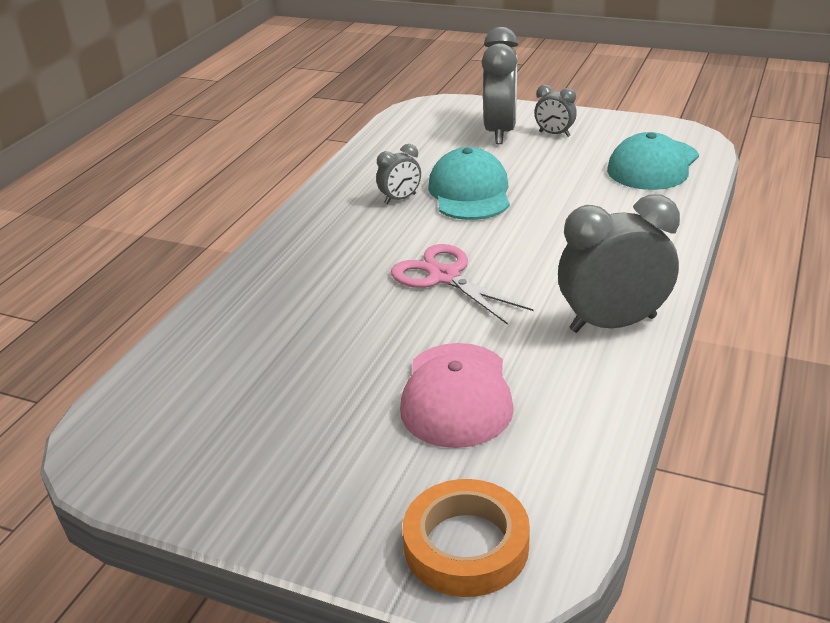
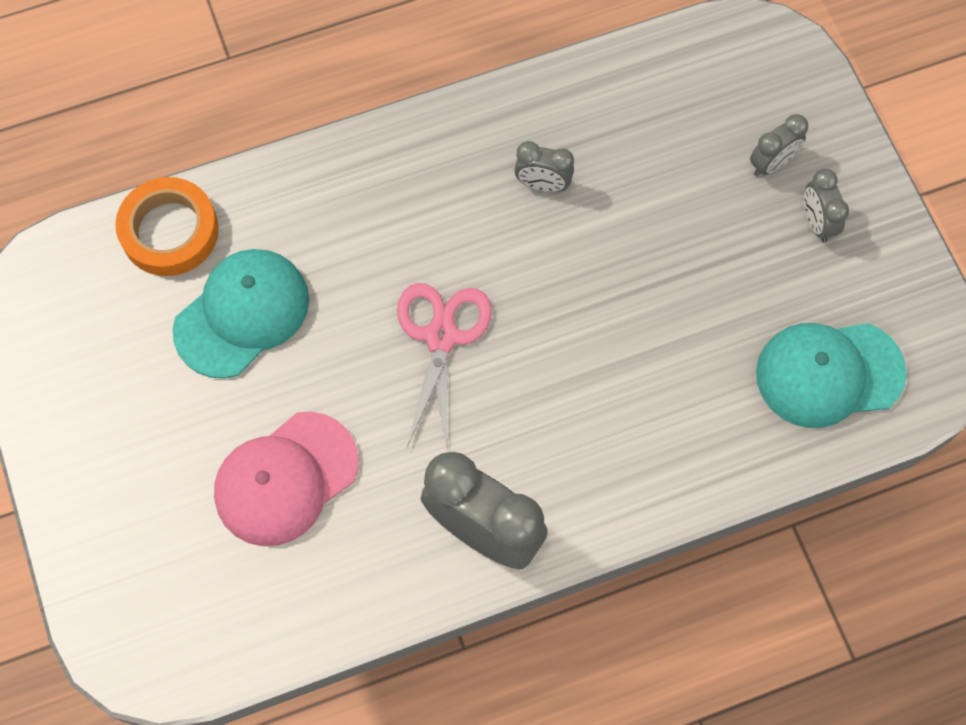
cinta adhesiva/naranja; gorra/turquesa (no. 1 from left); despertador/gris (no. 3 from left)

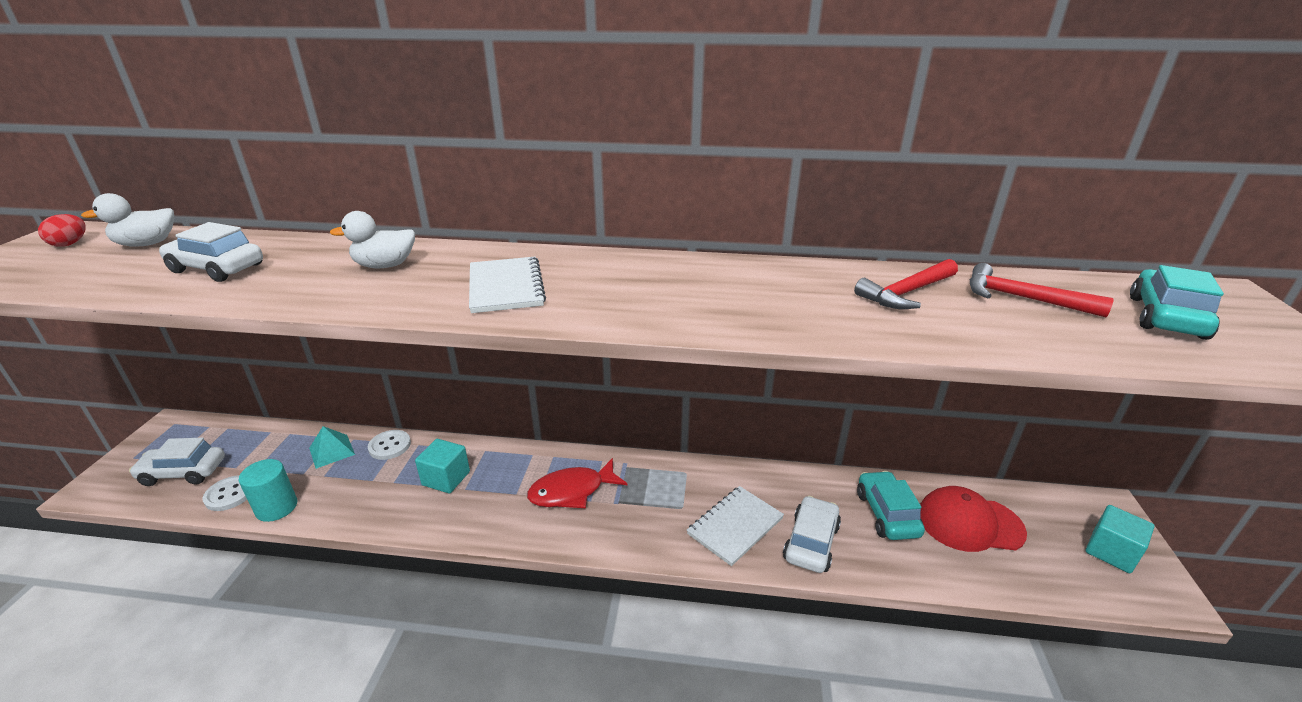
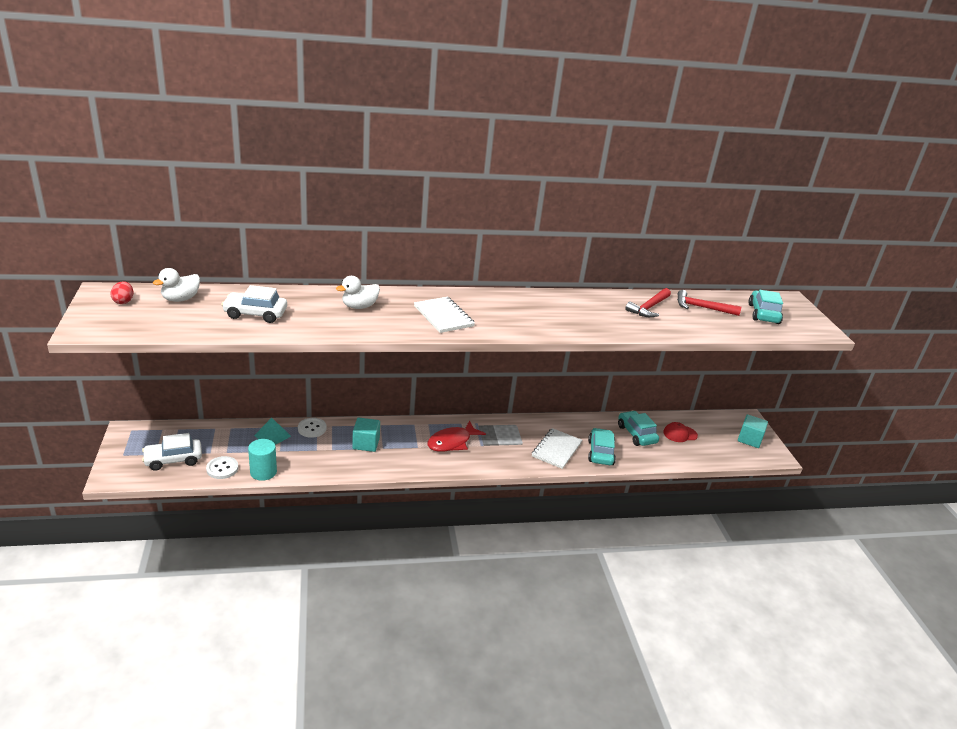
coche/turquesa (no. 1 from left); gorra/rojo

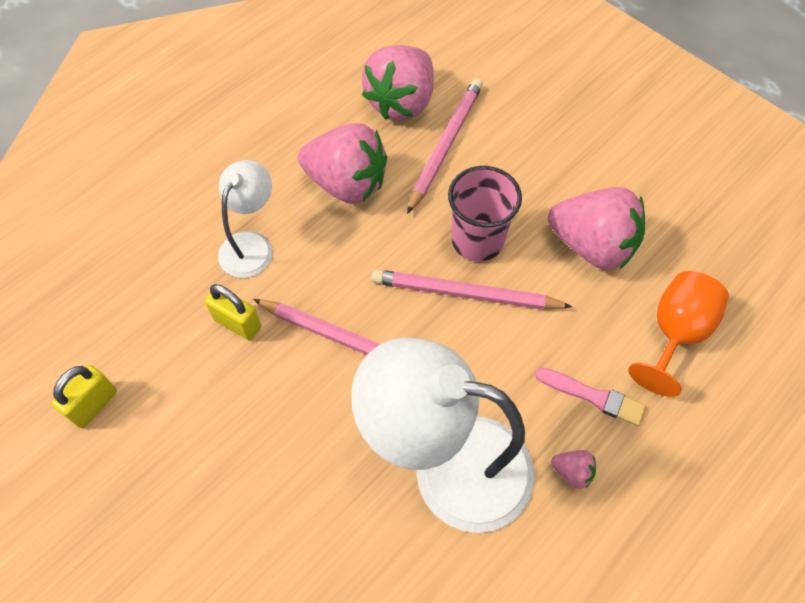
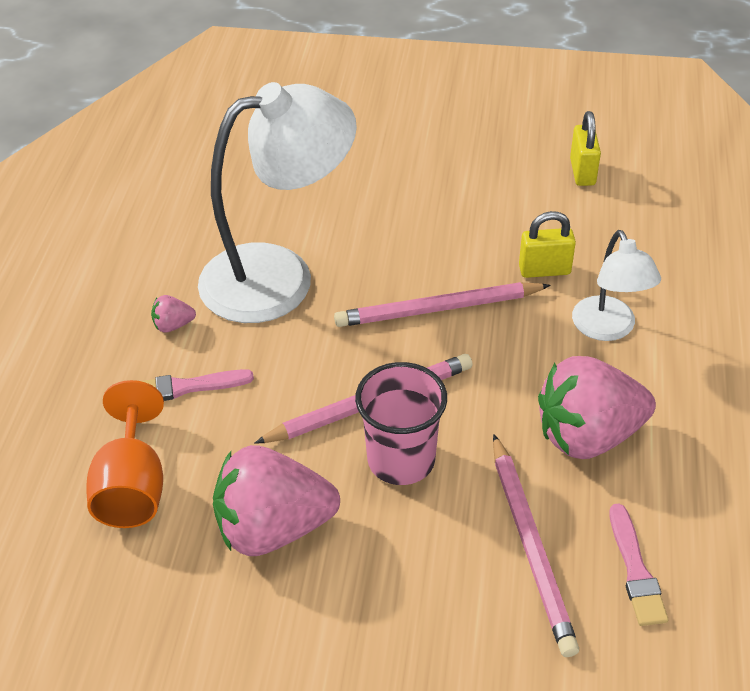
pincel/rosa (no. 2 from left)

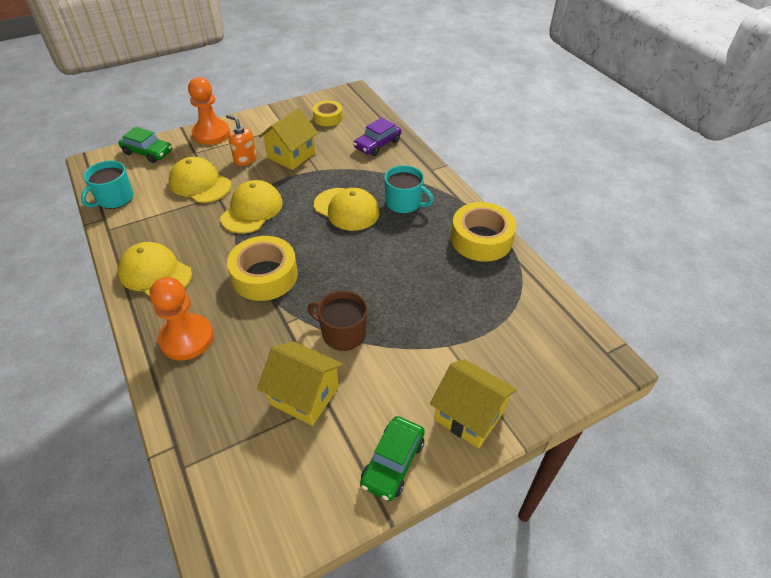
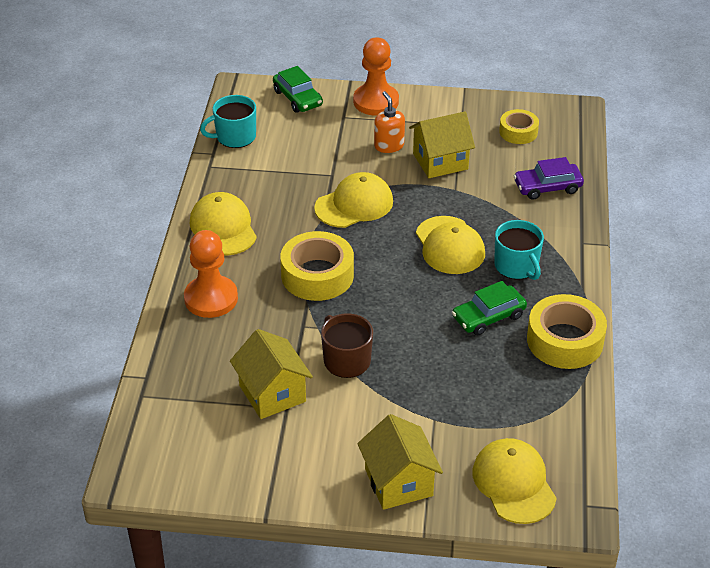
gorra/amarillo (no. 4 from left); coche/verde (no. 2 from left)

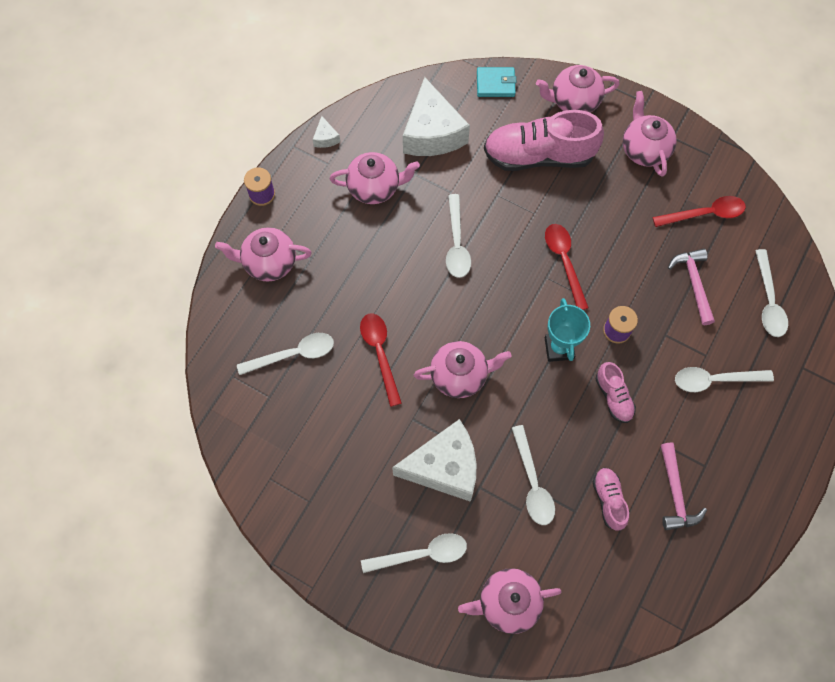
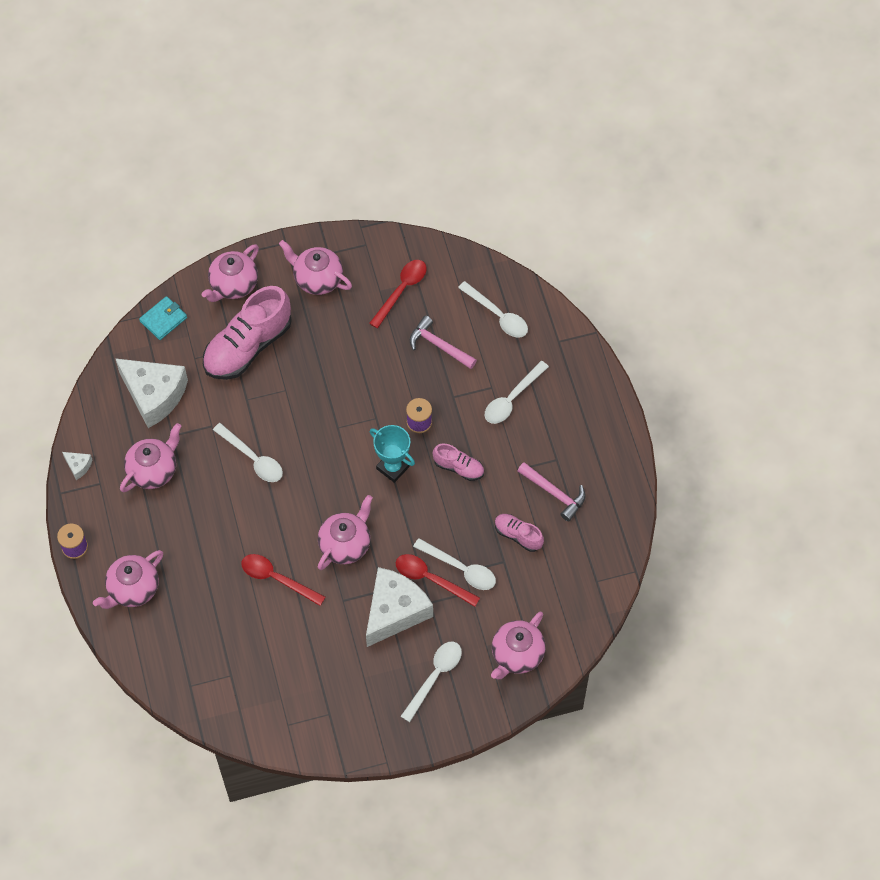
cuchara/blanco (no. 1 from left in the first image); cuchara/rojo (no. 3 from left)

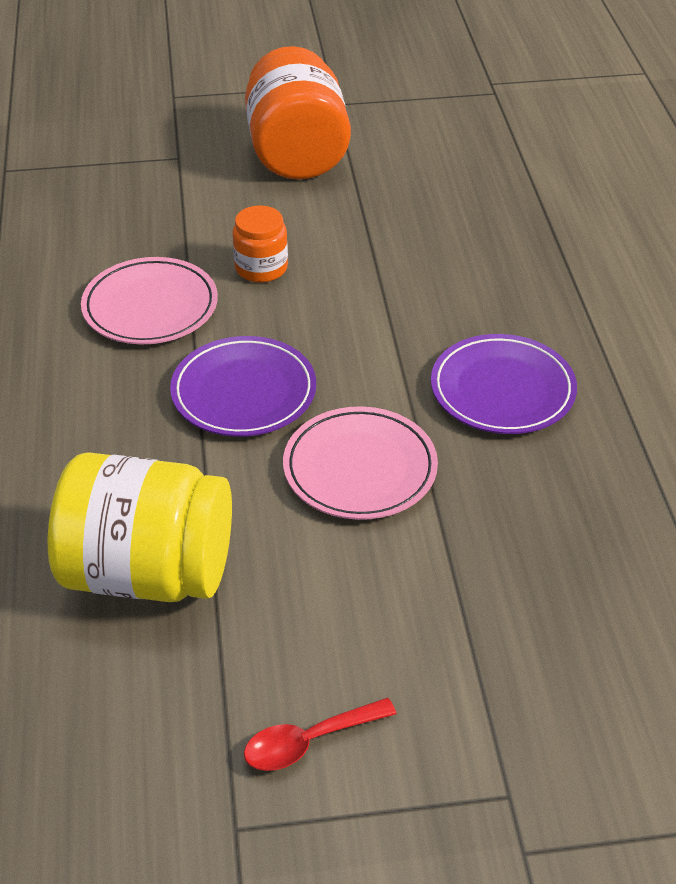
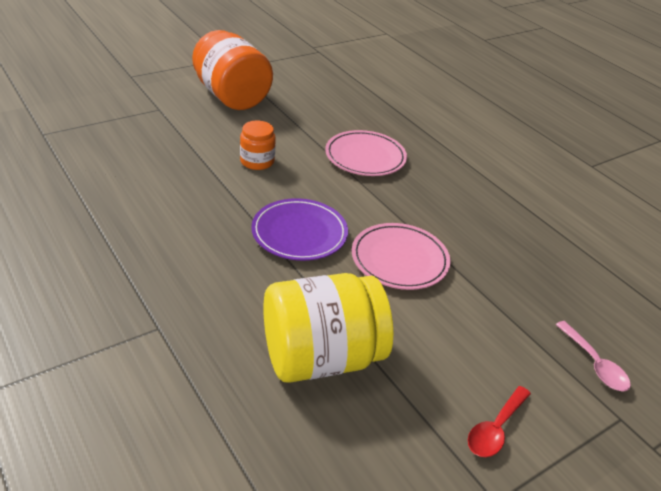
plato/morado (no. 2 from left in the first image); cuchara/rosa; plato/rosa (no. 1 from left)

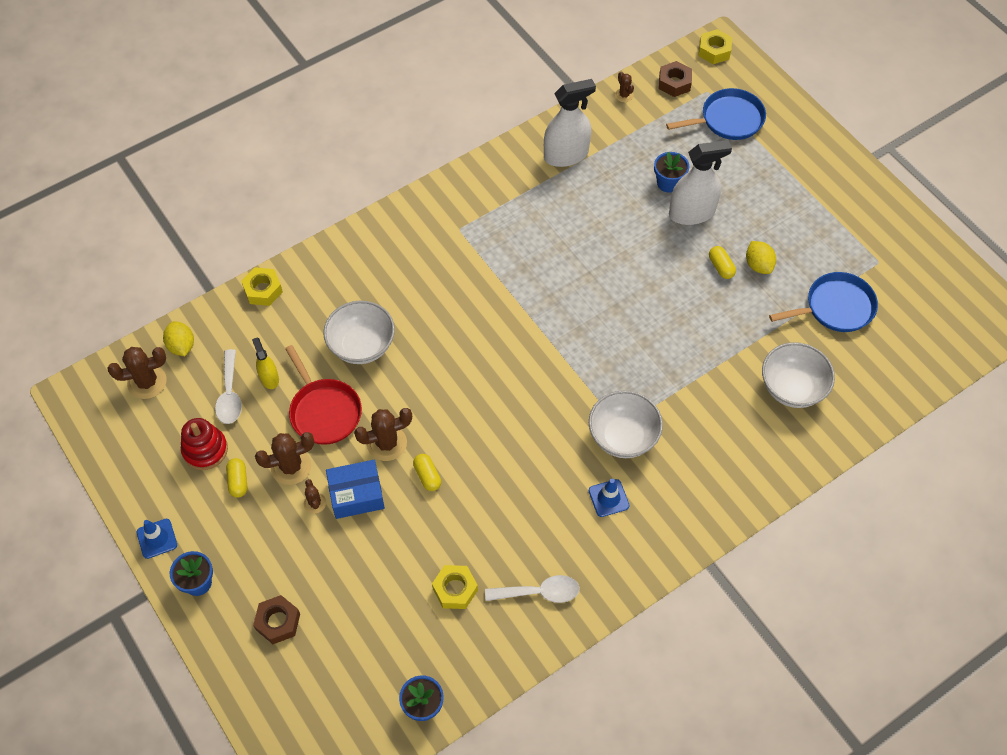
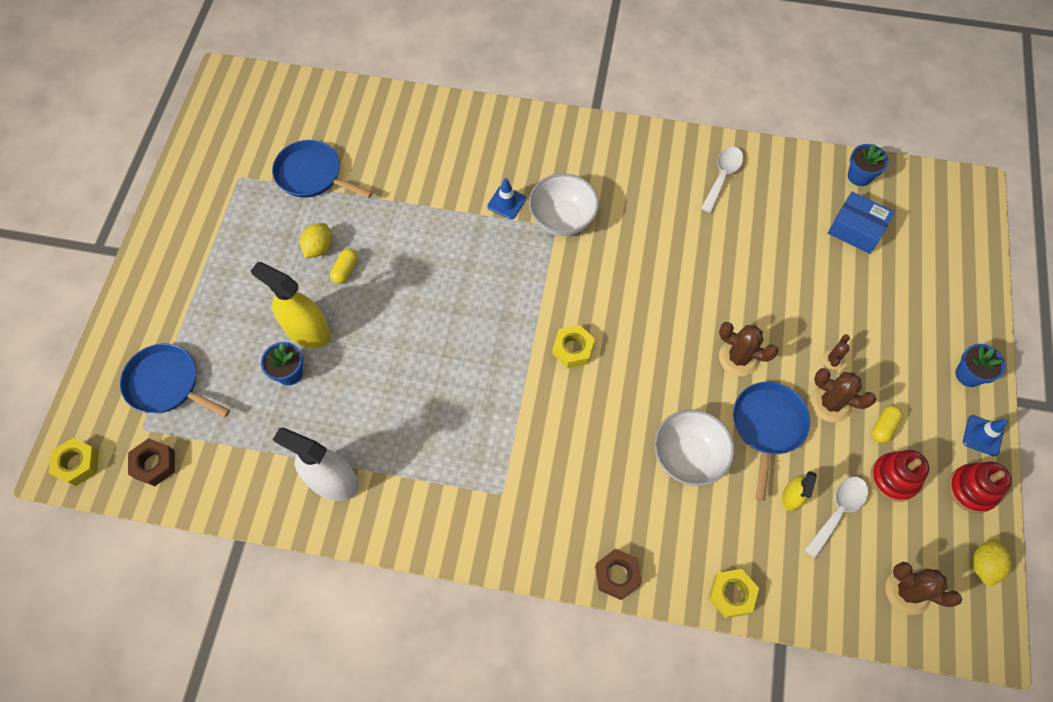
cápsula/amarillo (no. 2 from left in the first image); cactus/marrón (no. 5 from left in the first image); cuenco/blanco (no. 3 from left in the first image); juguete apilable/rojo (no. 2 from left); limón/amarillo (no. 2 from left); tuerca/marrón (no. 2 from left); caja/azul; tuerca/amarillo (no. 2 from left); cono de tráfico/azul (no. 1 from left); sartén/azul (no. 3 from left); pulverizador/amarillo (no. 1 from left); cuchara/blanco (no. 1 from left)

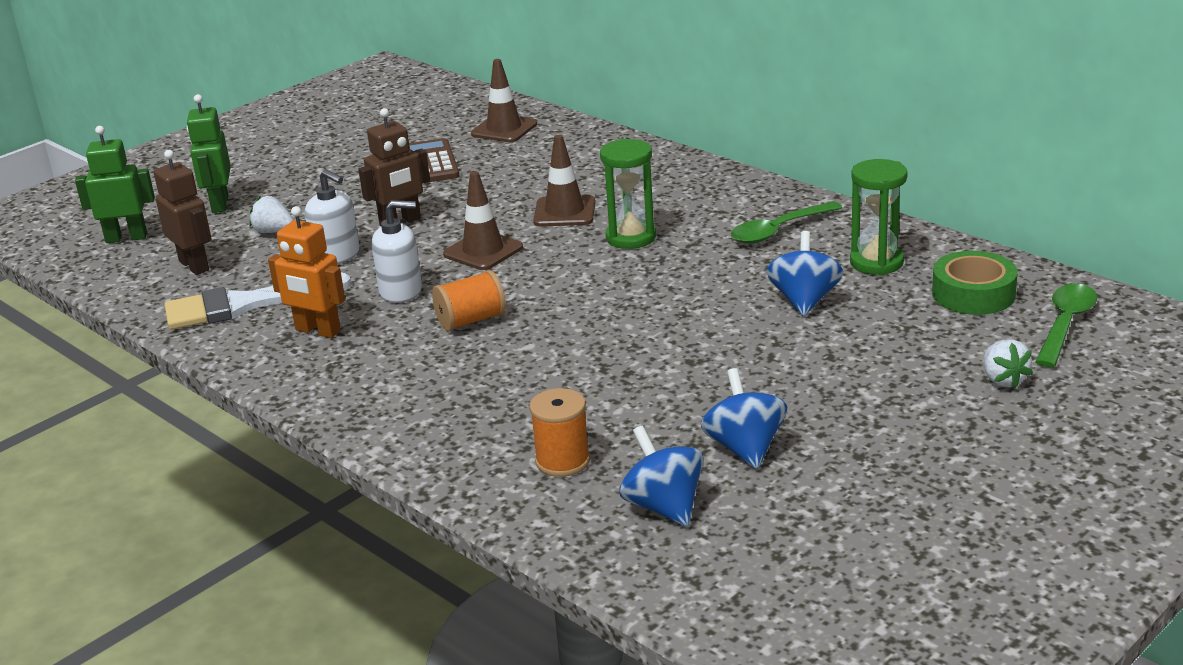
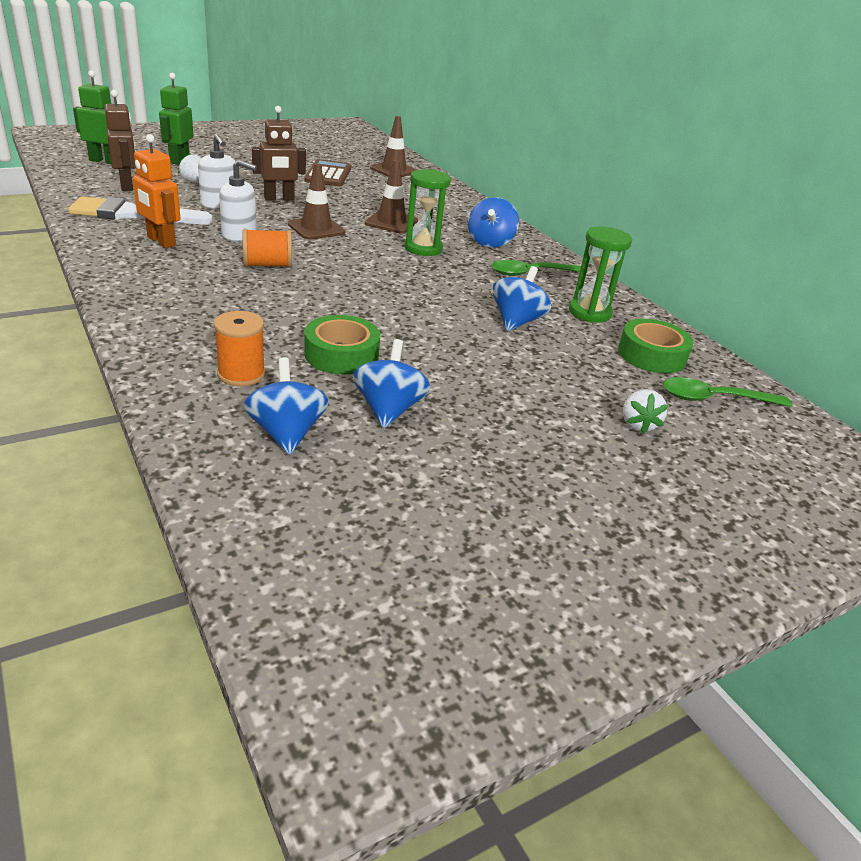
cinta adhesiva/verde (no. 1 from left); peonza/azul (no. 3 from left); cuchara/verde (no. 2 from left)

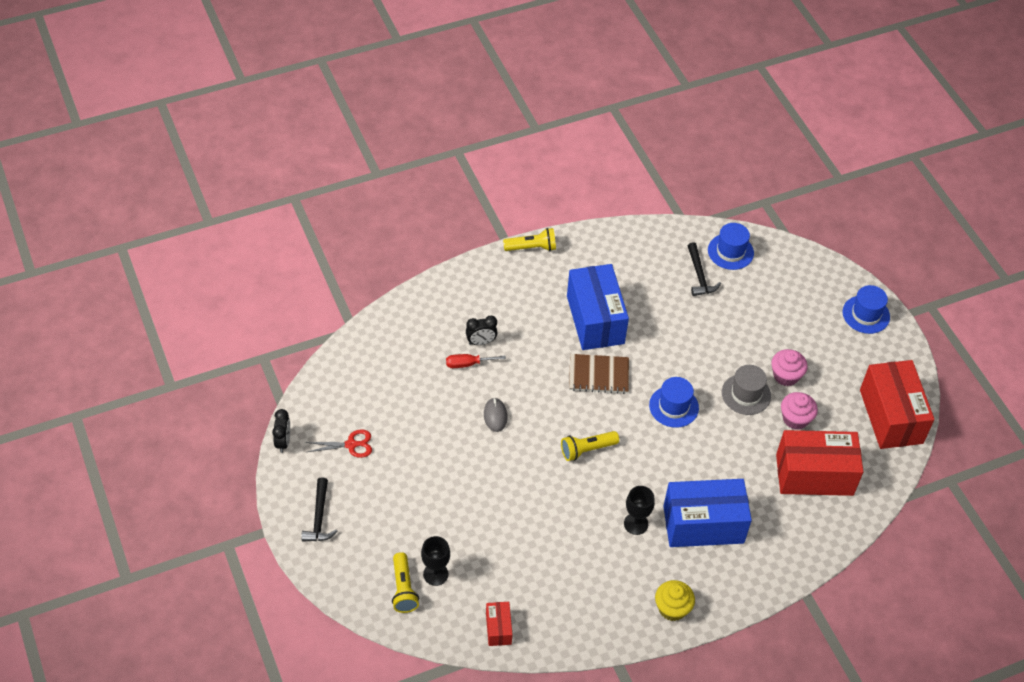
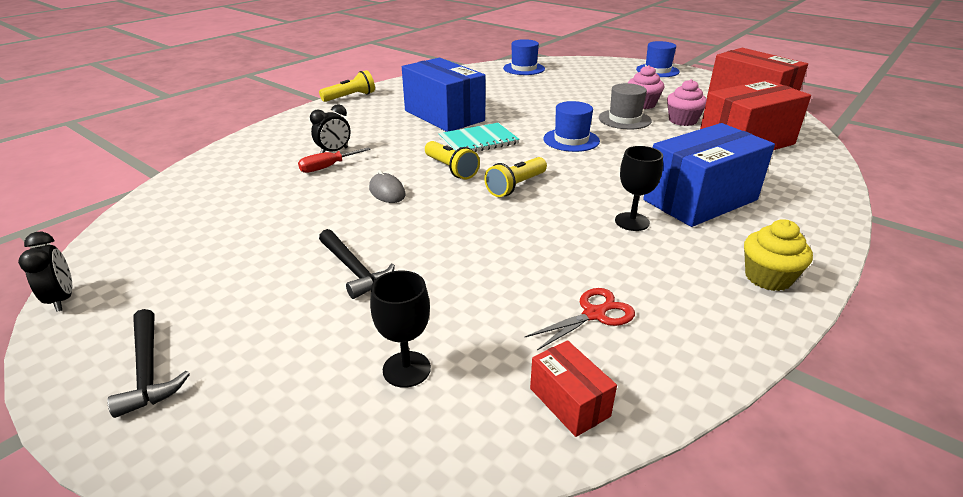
tijeras/rojo; lámpara de mano/amarillo (no. 2 from left); martillo/negro (no. 2 from left); cuaderno/turquesa

